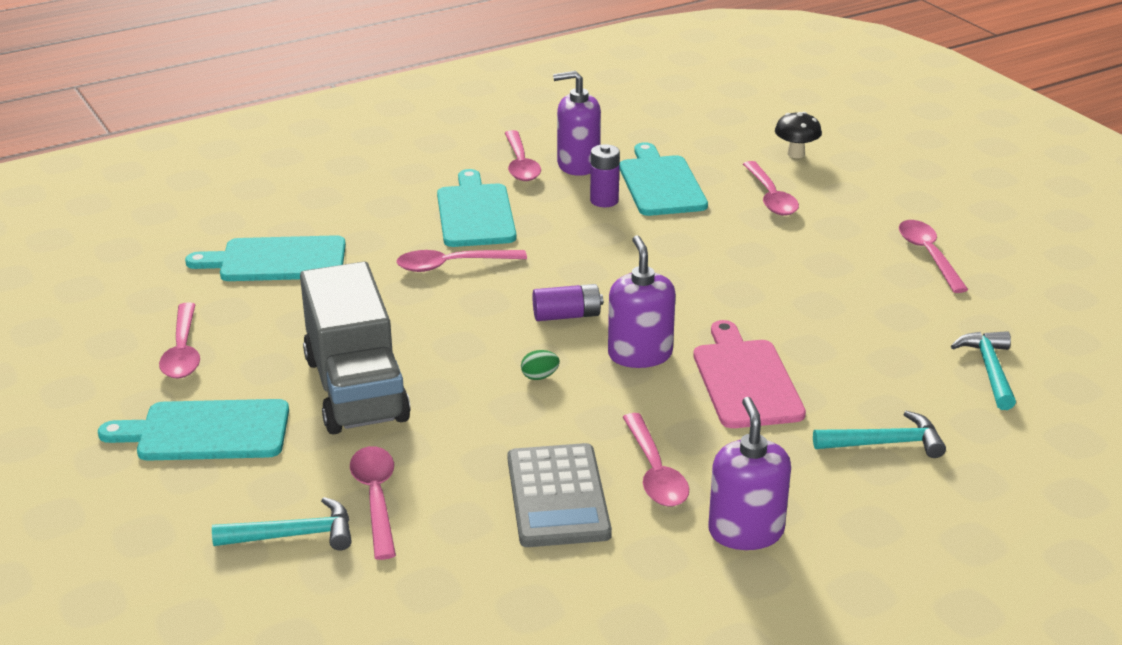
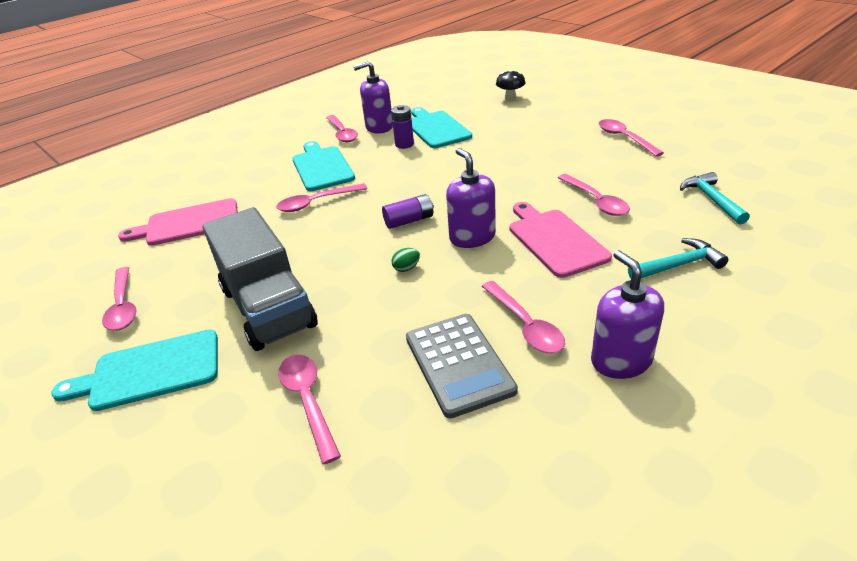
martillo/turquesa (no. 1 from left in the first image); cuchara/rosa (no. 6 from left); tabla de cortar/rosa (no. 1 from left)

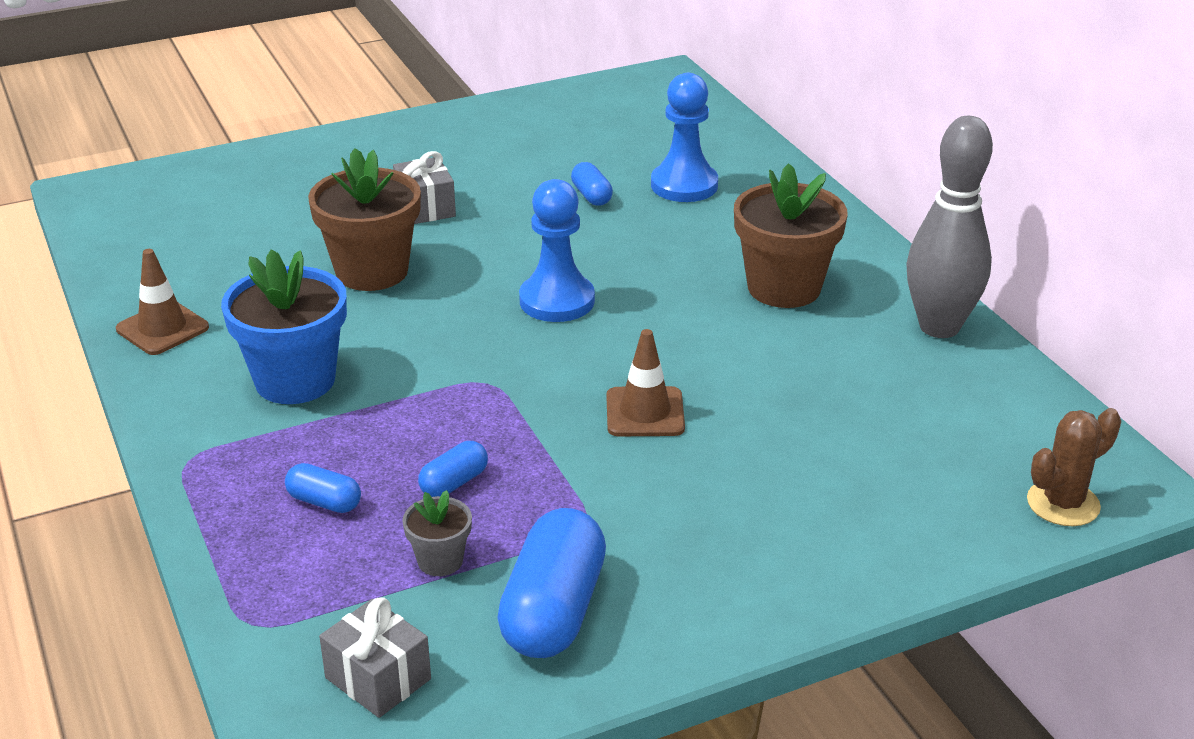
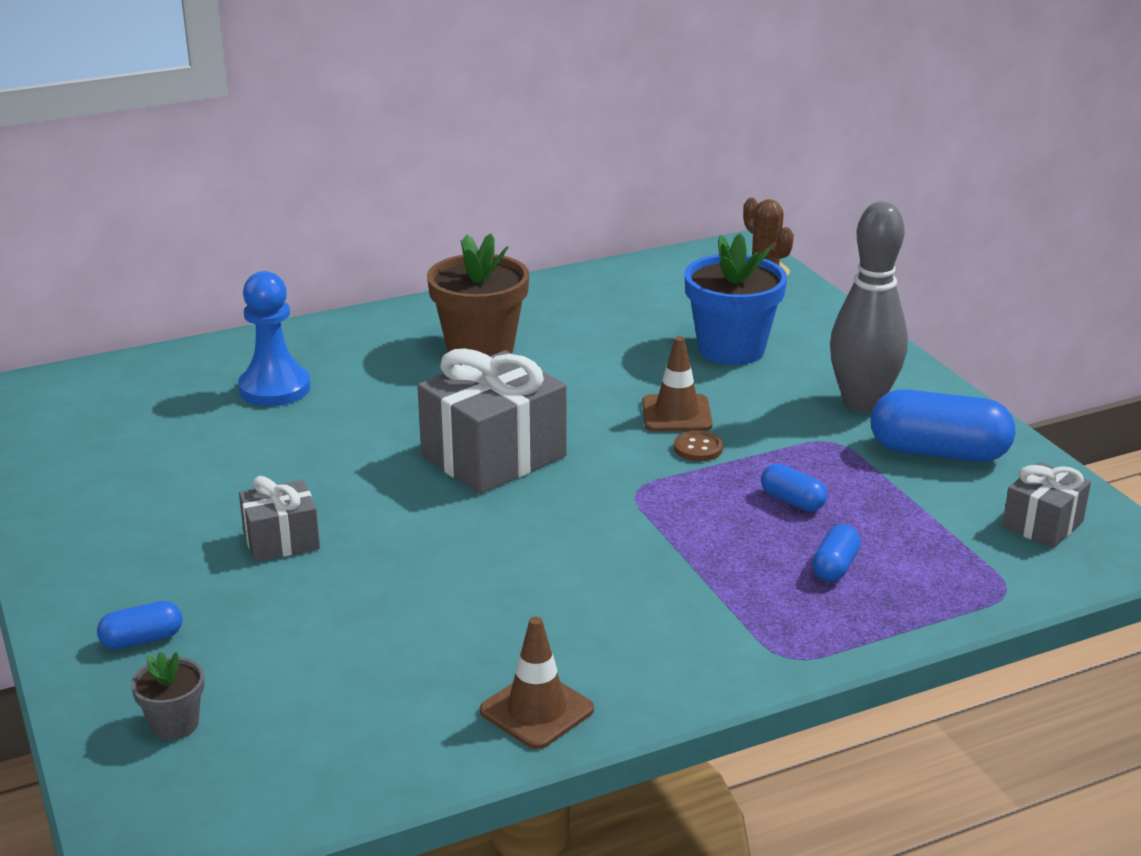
maceta/marrón (no. 1 from left in the first image); botón/marrón; maceta/azul; maceta/gris; cápsula/azul (no. 1 from left); bolo/gris; regalo/gris (no. 2 from left)

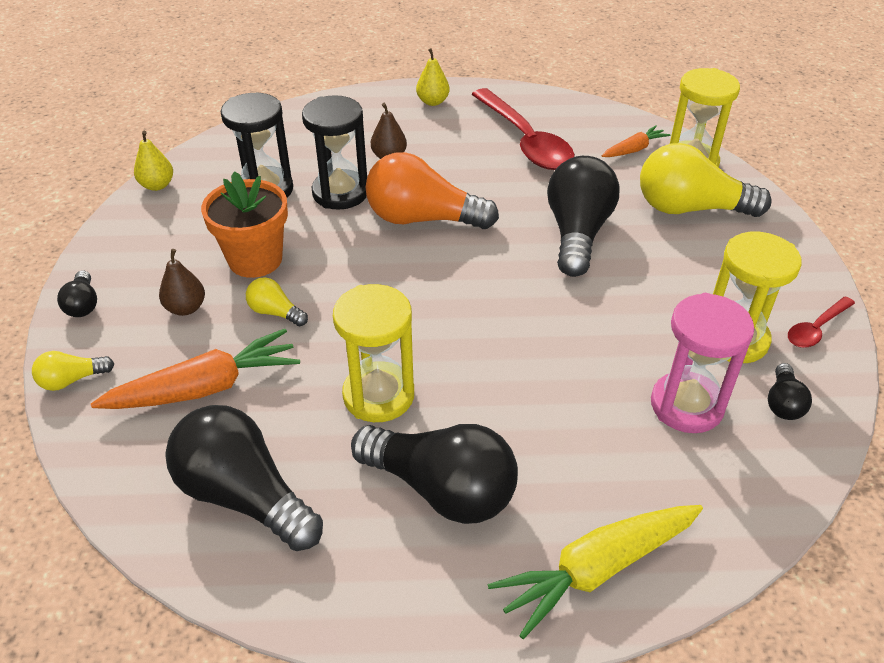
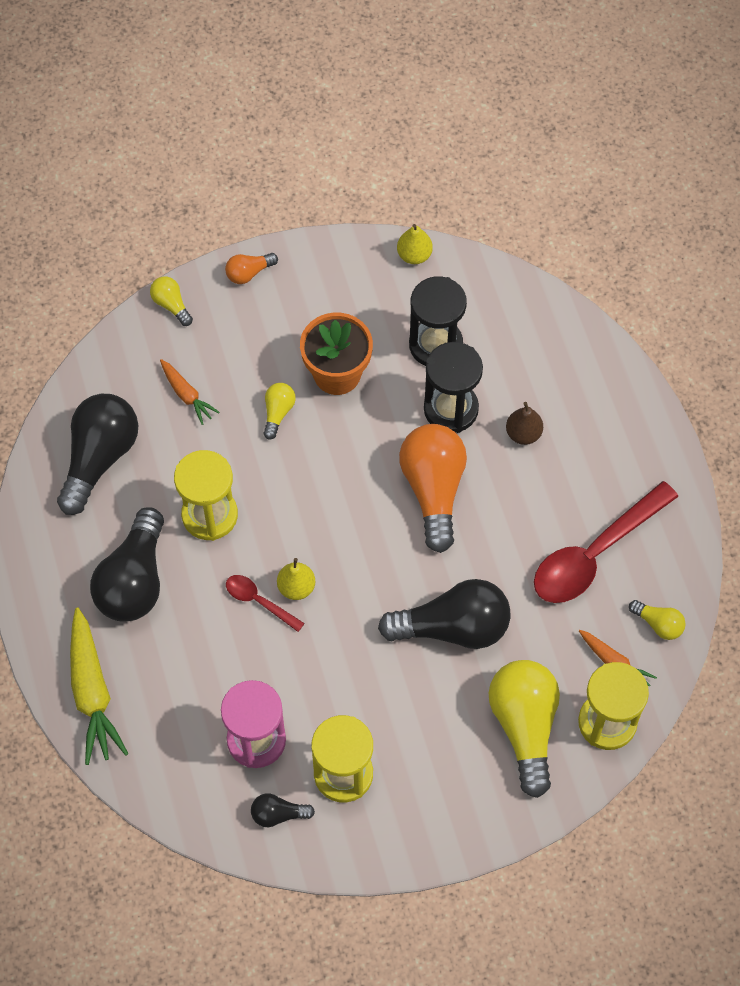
pera/marrón (no. 1 from left in the first image); bombilla/amarillo (no. 4 from left); pera/amarillo (no. 1 from left); cuchara/rojo (no. 1 from left); bombilla/naranja (no. 1 from left); zanahoria/amarillo; zanahoria/naranja (no. 1 from left)

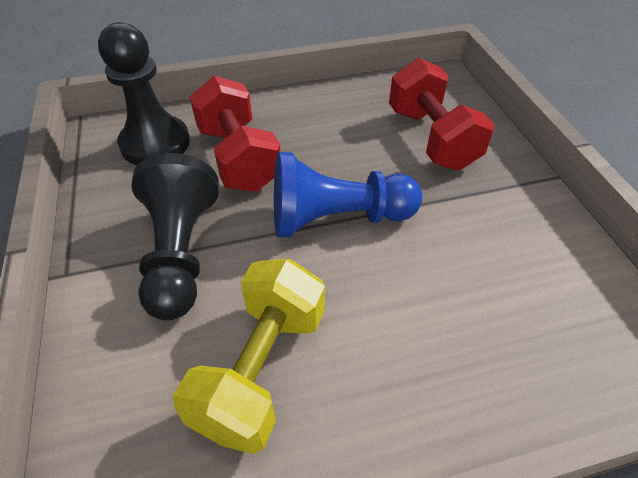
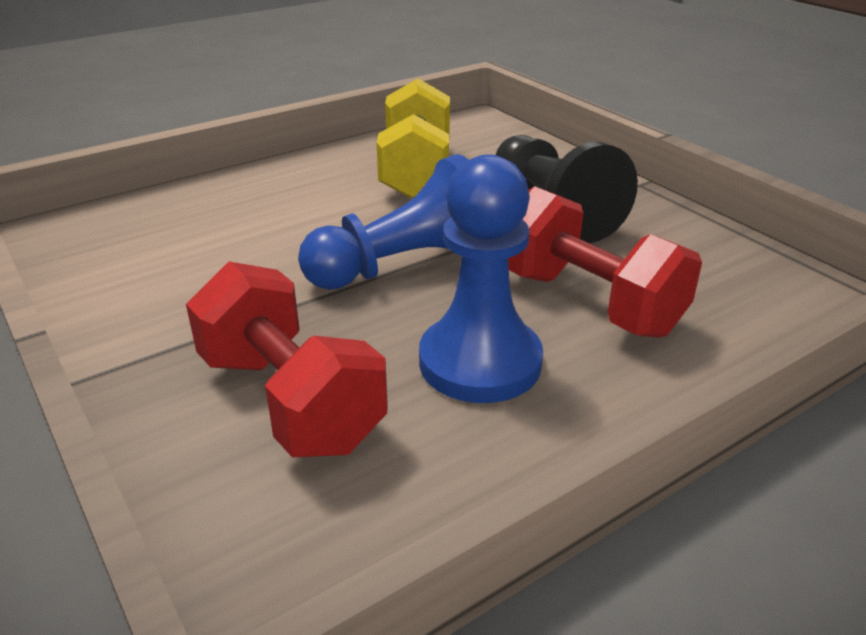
peón/negro (no. 1 from left in the first image); peón/azul (no. 2 from left)

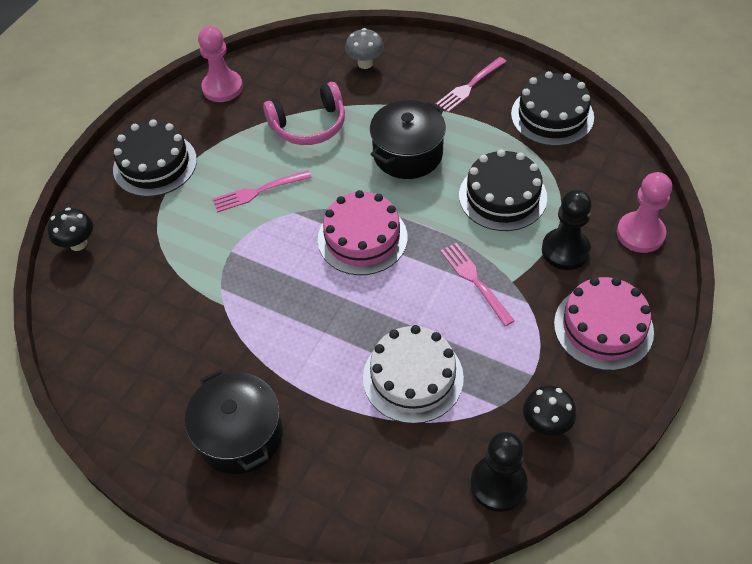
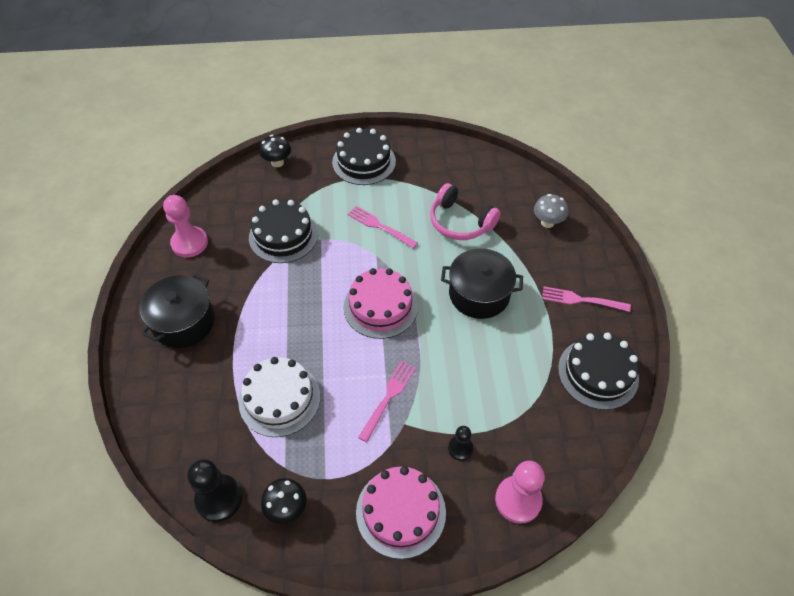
peón/rosa (no. 1 from left); tarta/negro (no. 1 from left); peón/negro (no. 2 from left)

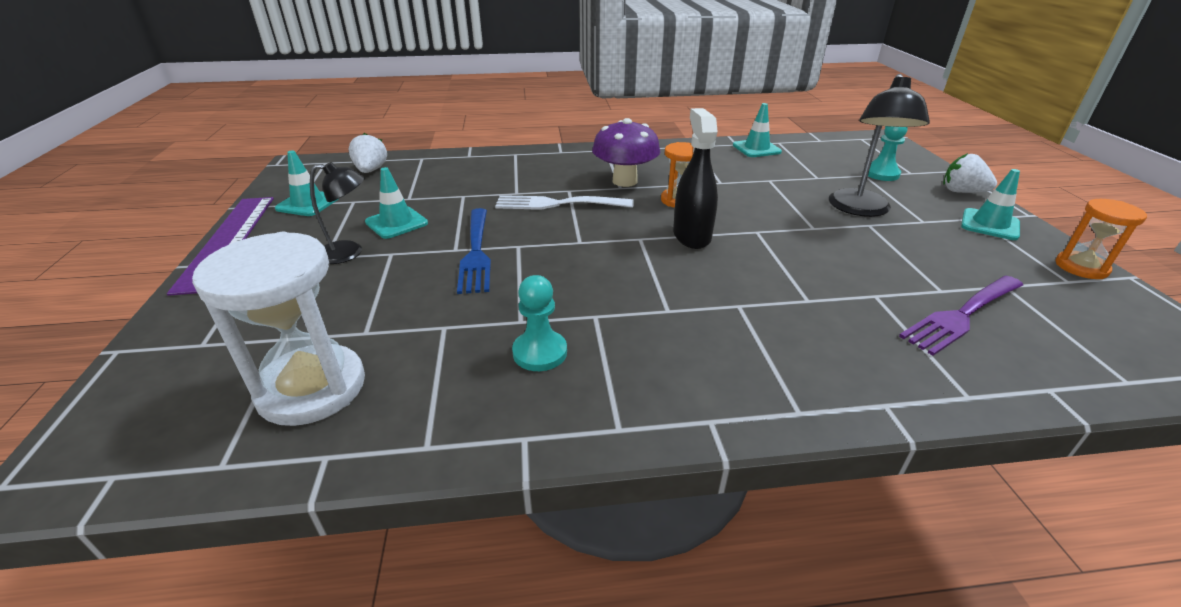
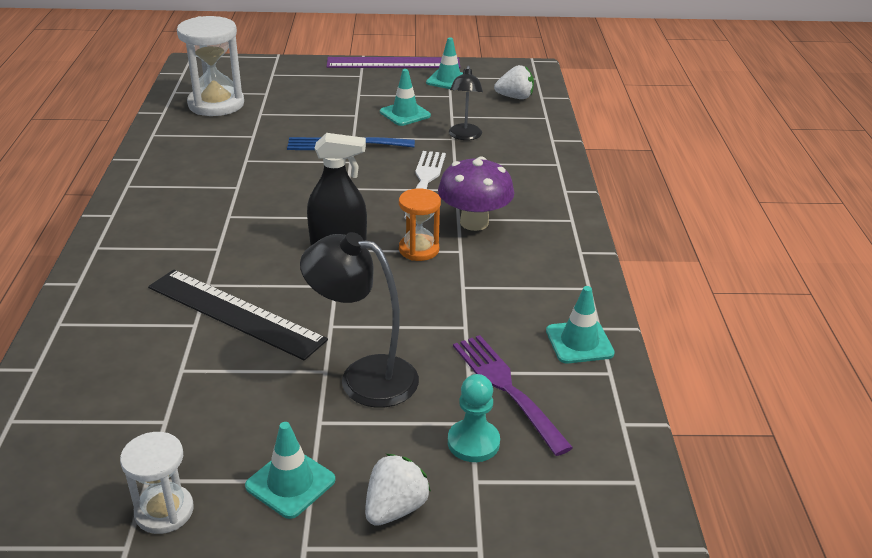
peón/turquesa (no. 1 from left in the first image); regla/negro; lámpara/negro (no. 2 from left); tenedor/morado; reloj de arena/blanco (no. 1 from left)

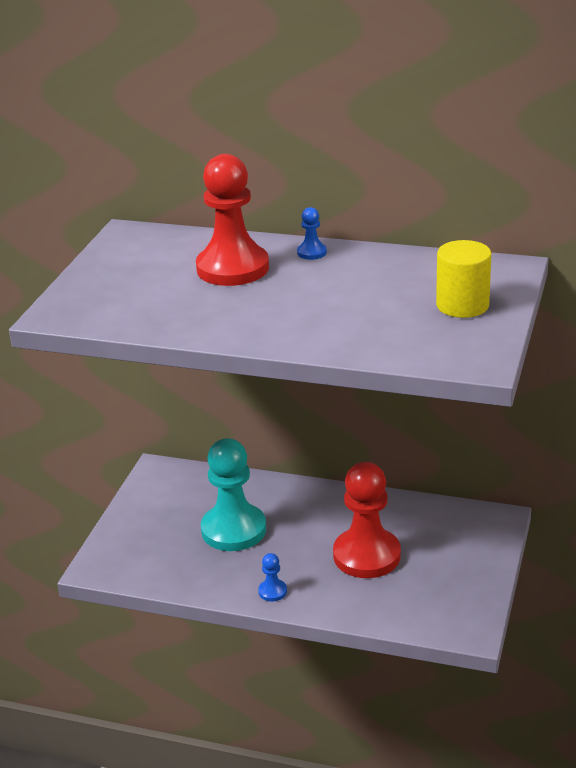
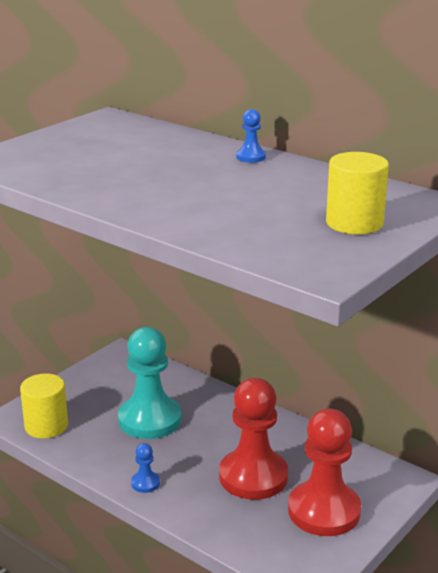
cilindro/amarillo (no. 1 from left); peón/rojo (no. 2 from left)

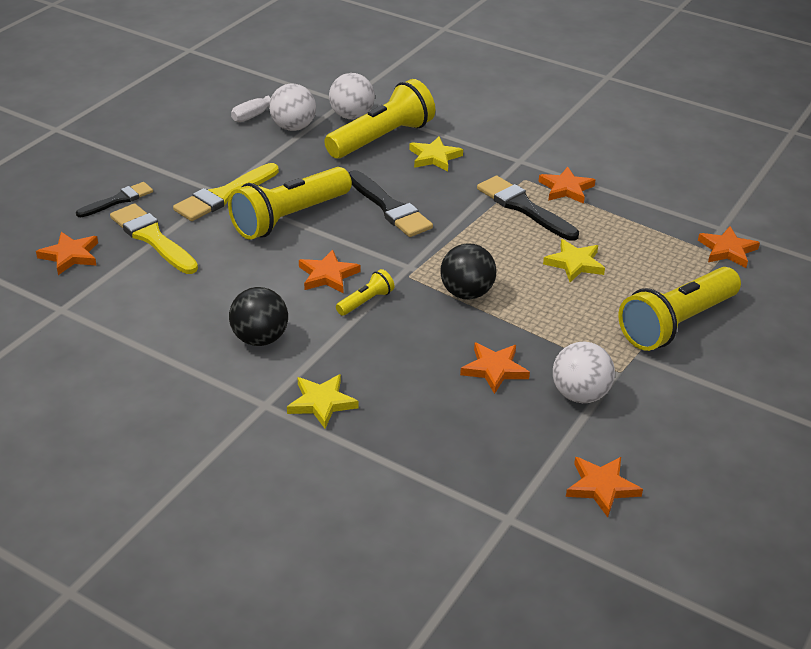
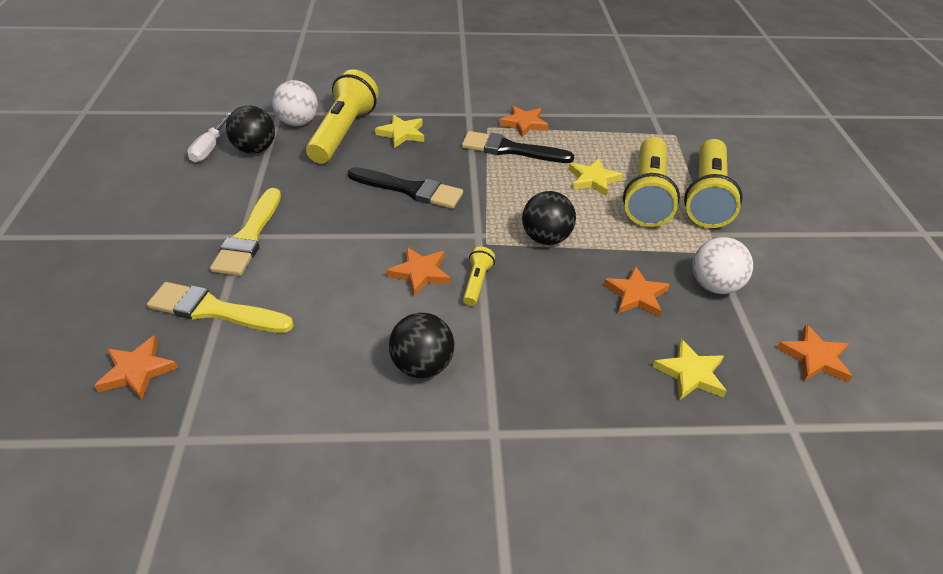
pincel/negro (no. 1 from left in the first image); estrella/naranja (no. 6 from left in the first image); lámpara de mano/amarillo (no. 3 from left); estrella/amarillo (no. 3 from left); pelota/negro (no. 1 from left)

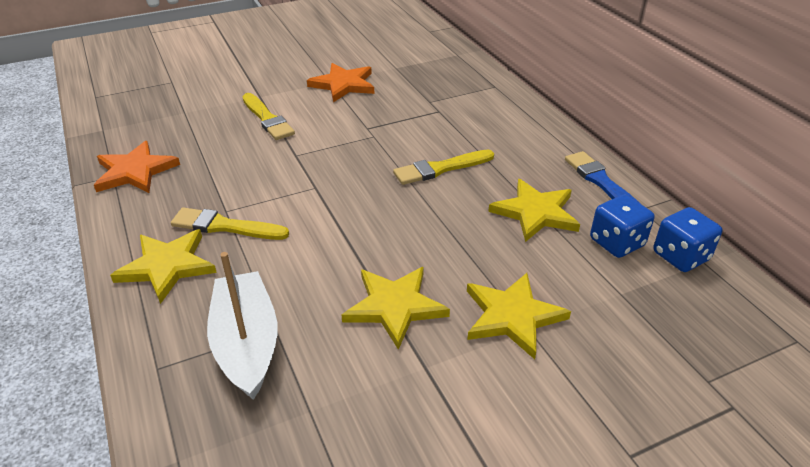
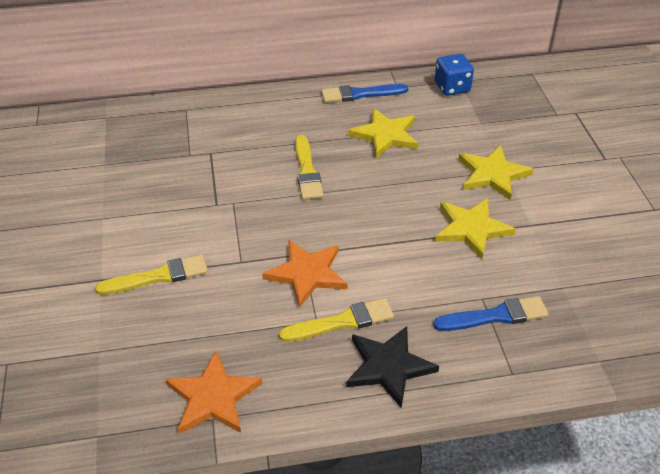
dado/azul (no. 1 from left in the first image); estrella/naranja (no. 2 from left); pincel/azul (no. 2 from left); estrella/negro; pincel/amarillo (no. 3 from left)

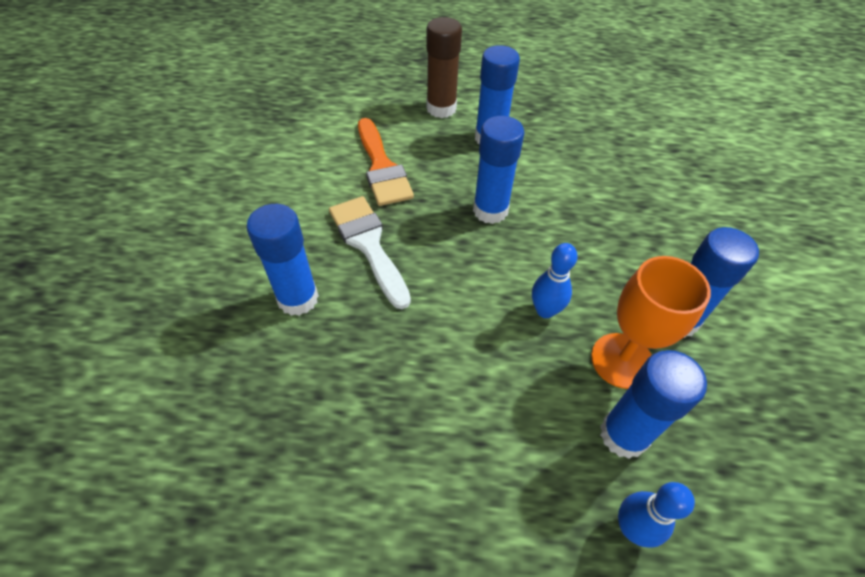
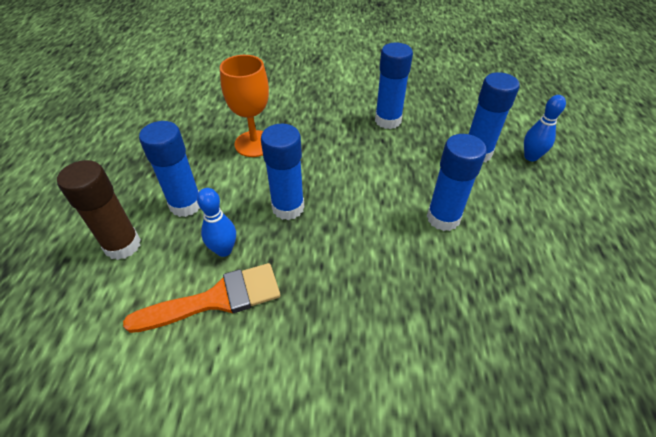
pincel/blanco; barra de pegamento/azul (no. 4 from left); bolo/azul (no. 1 from left); copa/naranja

